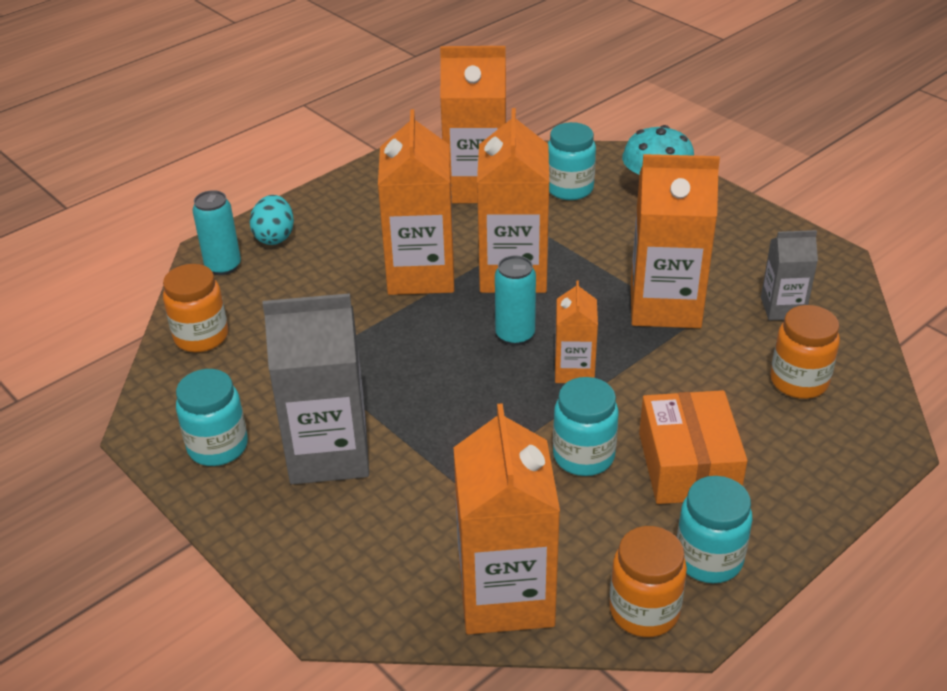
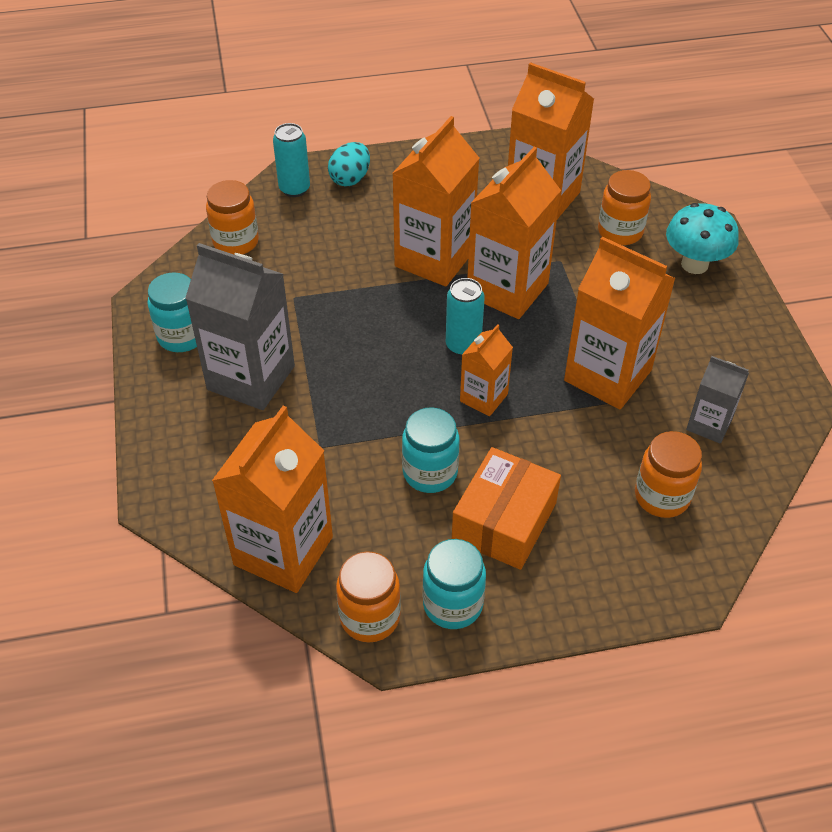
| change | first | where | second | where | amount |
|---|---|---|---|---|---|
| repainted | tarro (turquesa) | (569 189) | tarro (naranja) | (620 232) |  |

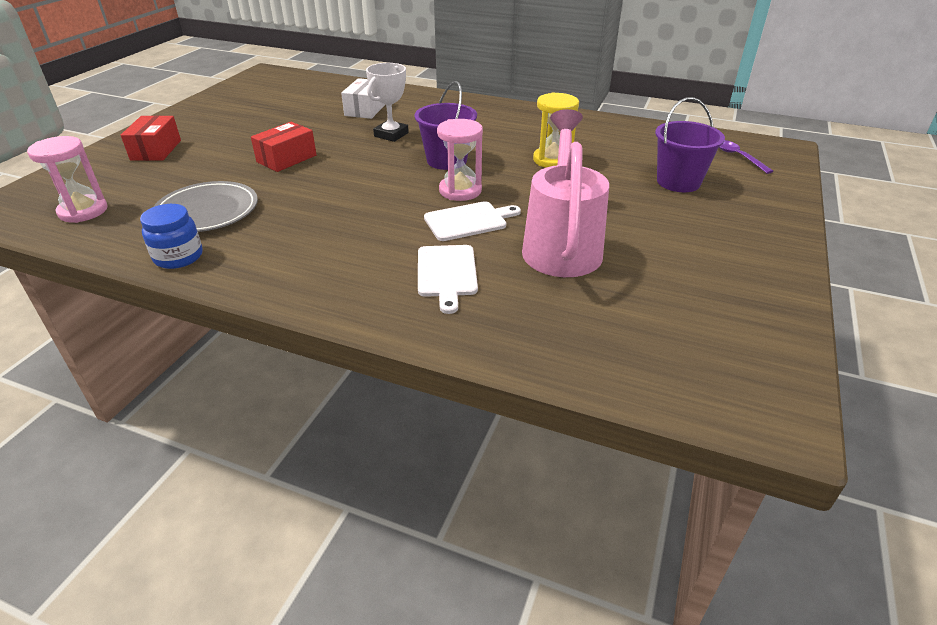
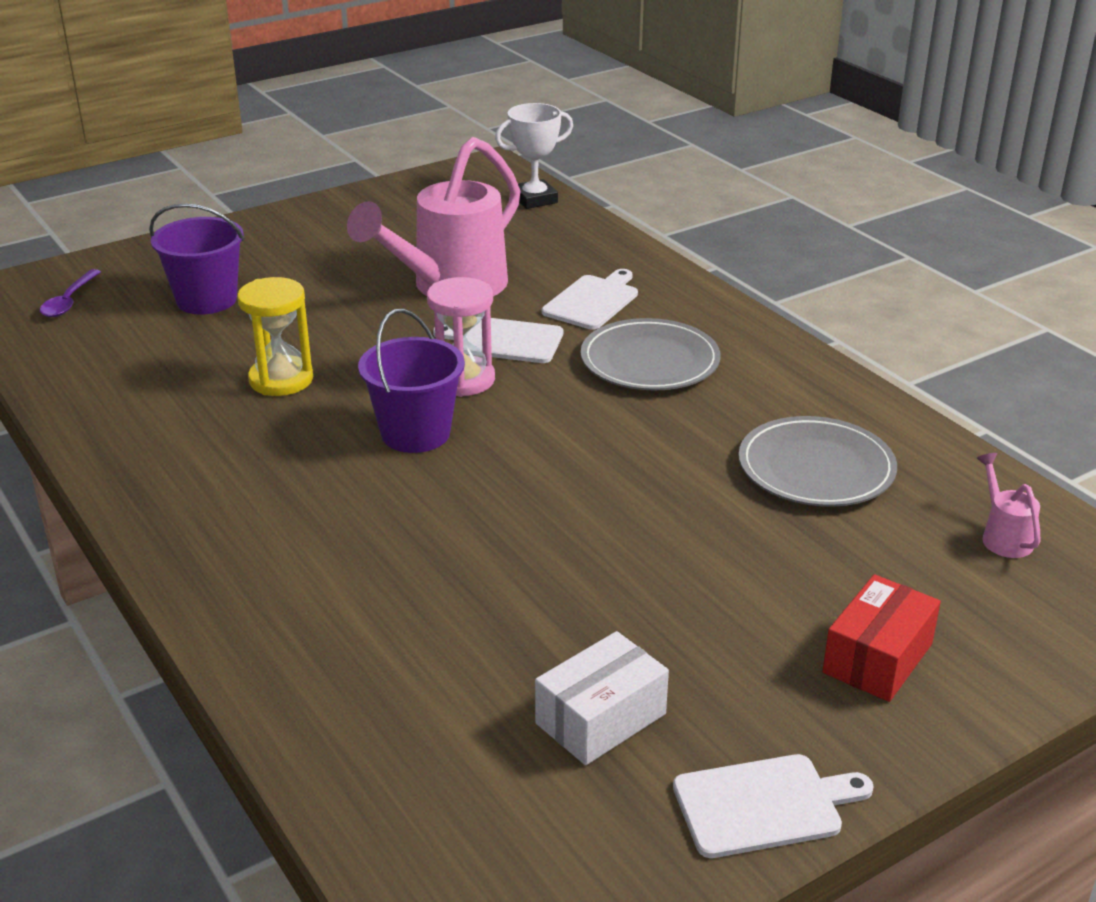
| change | first | where | second | where | amount |
|---|---|---|---|---|---|
| shifted | trofeo (blanco) | (391 135) |  | (535 199) |  |
| shifted | caja (blanco) | (365 109) |  | (601 719) |  |
| gone | caja (rojo) | (286 159) |  |  |  |
| swapped | reloj de arena (rosa) | (83 211) | regadera (rosa) | (1003 536) |  |
| gone | tarro (azul) | (178 257) |  |  |  |
| new |  |  | plato (gris) | (650 361) |  |
| new |  |  | tabla de cortar (blanco) | (764 805) |  |

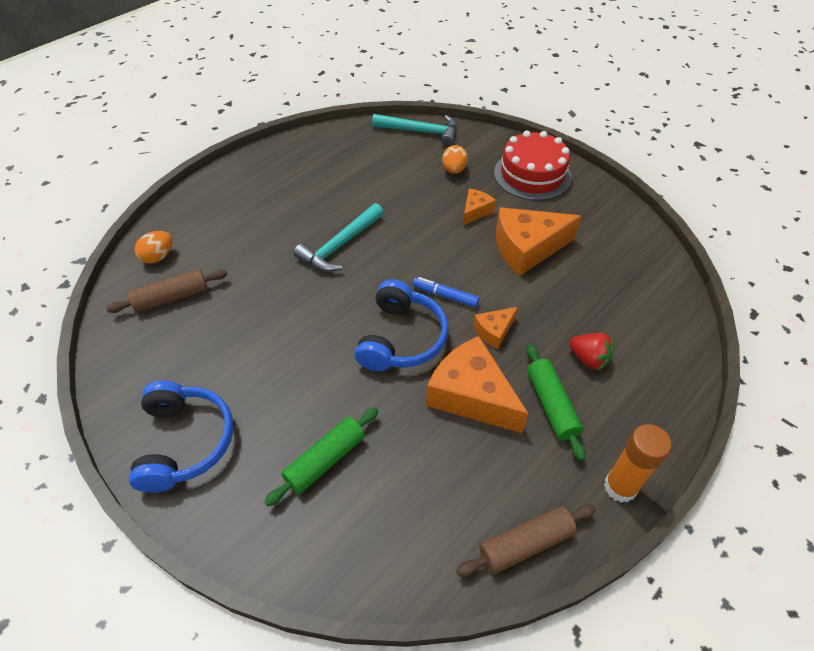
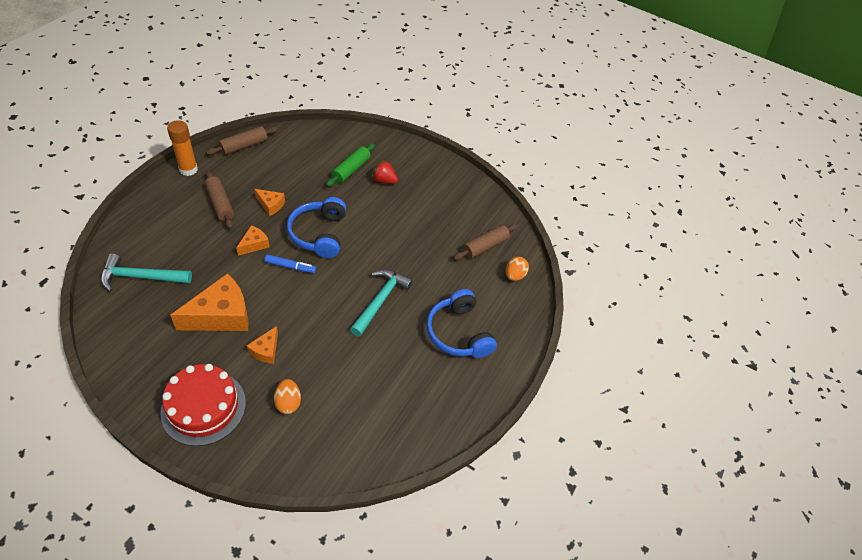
| change | first | where | second | where | amount |
|---|---|---|---|---|---|
| shifted | martillo (turquesa) | (420 132) |  | (141 277) |  |
| shifted | fresa (rojo) | (588 359) |  | (384 181) |  |
| scaled | queso (naranja) | (471 395) |  | (271 205) | x0.50 |
| repainted | rodillo (verde) | (551 405) | rodillo (marrón) | (220 204) |  |
| shifted | auriculares (azul) | (185 442) |  | (458 333) |  |

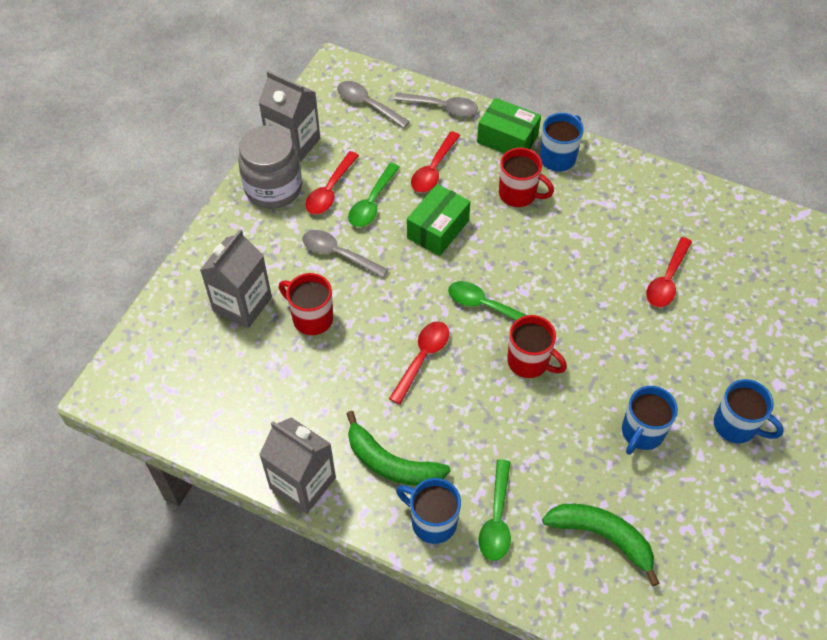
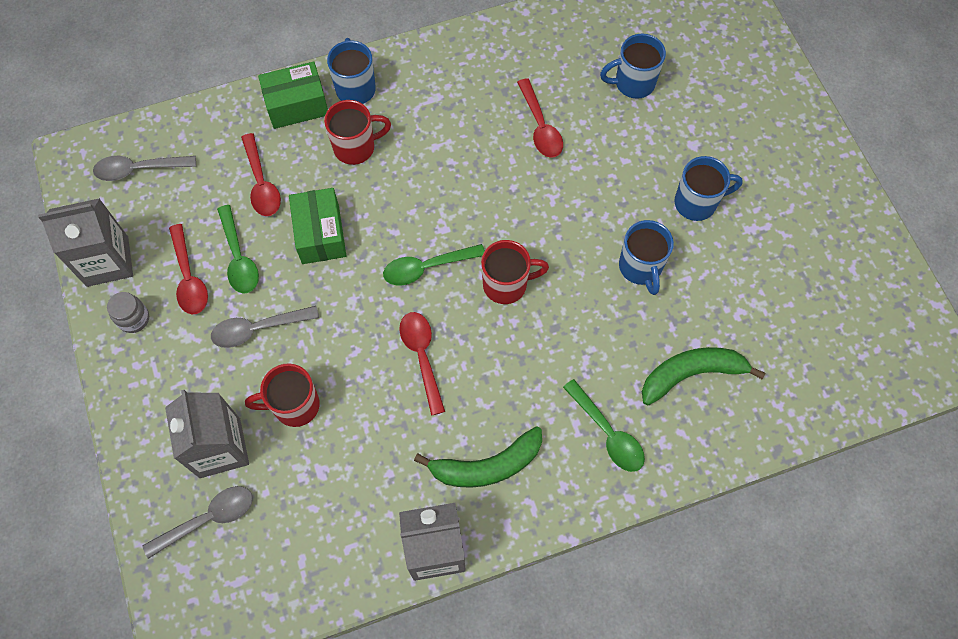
| change | first | where | second | where | amount |
|---|---|---|---|---|---|
| shifted | cuchara (gris) | (442 107) |  | (208 519) |  |
| scaled | tarro (gris) | (273 188) |  | (134 319) | x0.47 |
| shifted | taza (azul) | (432 521) |  | (633 83) |  |

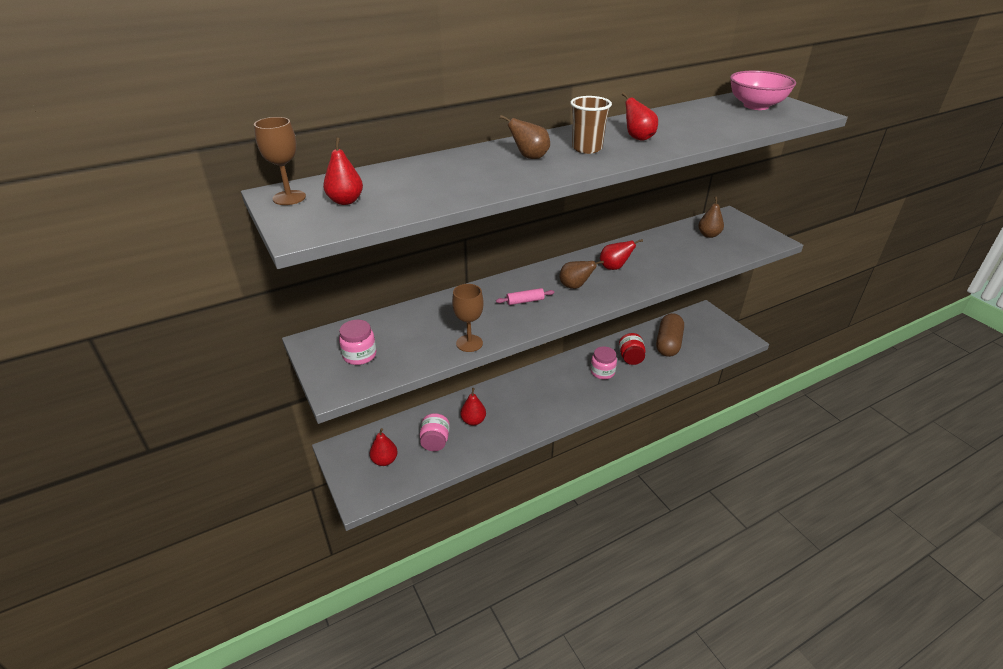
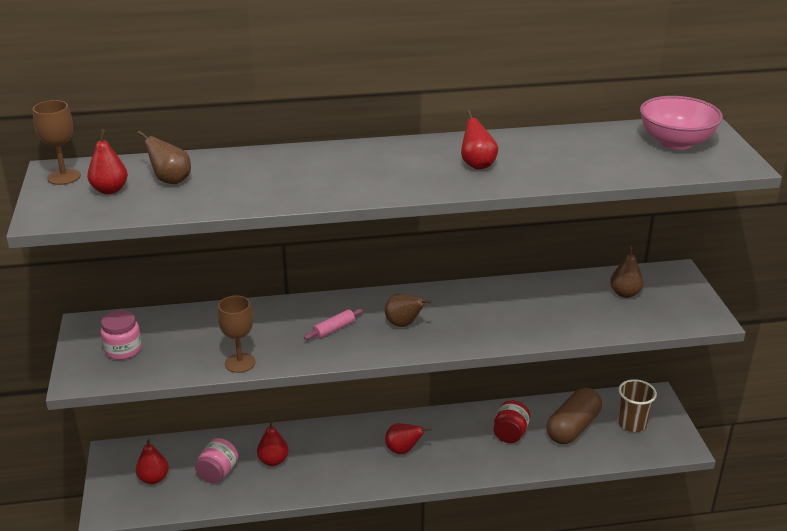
| change | first | where | second | where | amount |
|---|---|---|---|---|---|
| shifted | vaso (marrón) | (587 148) |  | (632 424) |  |
| shifted | pera (marrón) | (529 157) |  | (170 180) |  |
| shifted | pera (rojo) | (614 267) |  | (403 450) |  |
| rotated | rodillo (rosa) | (525 301) |  | (334 329) | 45 degrees counterclockwise |
| gone | tarro (rosa) | (602 372) |  |  |  |

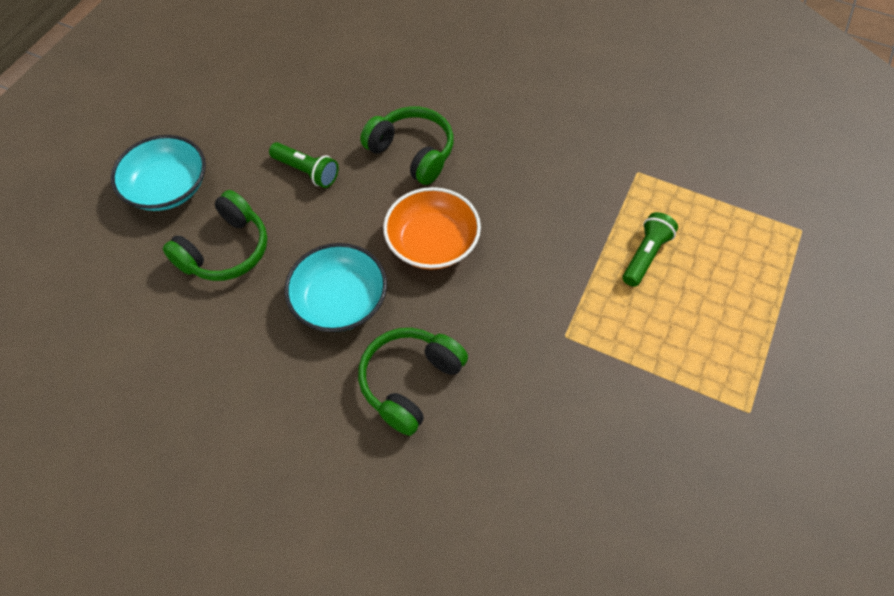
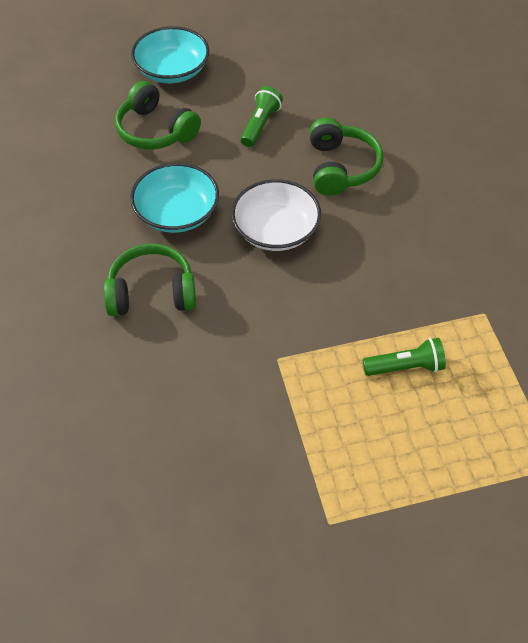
| change | first | where | second | where | amount |
|---|---|---|---|---|---|
| rotated | lámpara de mano (verde) | (306 171) |  | (260 125) | 150 degrees counterclockwise |
| repainted | cuenco (naranja) | (432 242) | cuenco (blanco) | (275 230) |  |
| rotated | auriculares (verde) | (225 250) |  | (155 130) | 45 degrees clockwise |

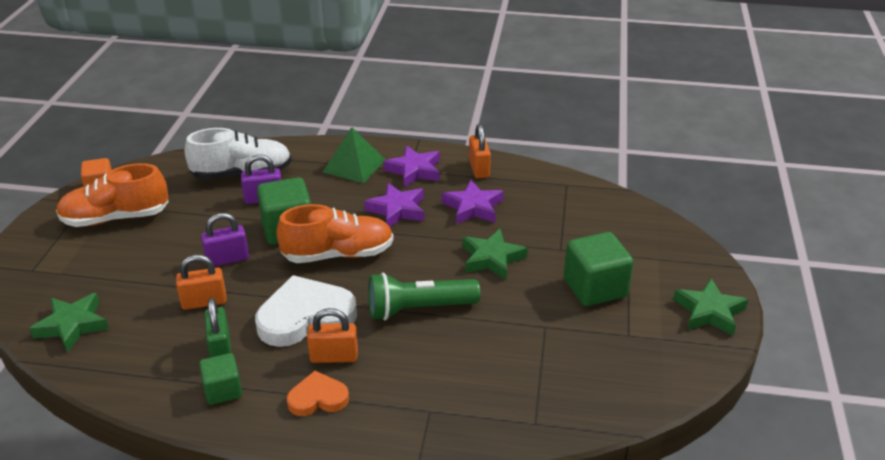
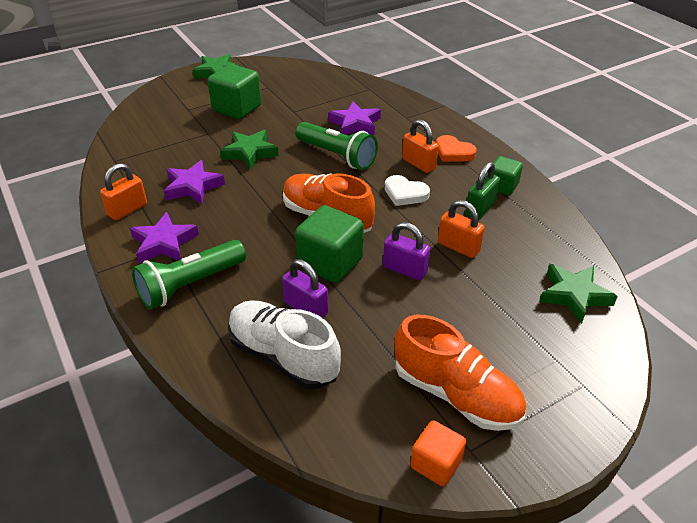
| change | first | where | second | where | amount |
|---|---|---|---|---|---|
| swapped | pirámide (verde) | (354 165) | lámpara de mano (verde) | (190 285) |  |
| shifted | estrella (morado) | (397 210) |  | (355 124) |  |
| scaled | corazón (blanco) | (305 317) |  | (405 193) | x0.55 |

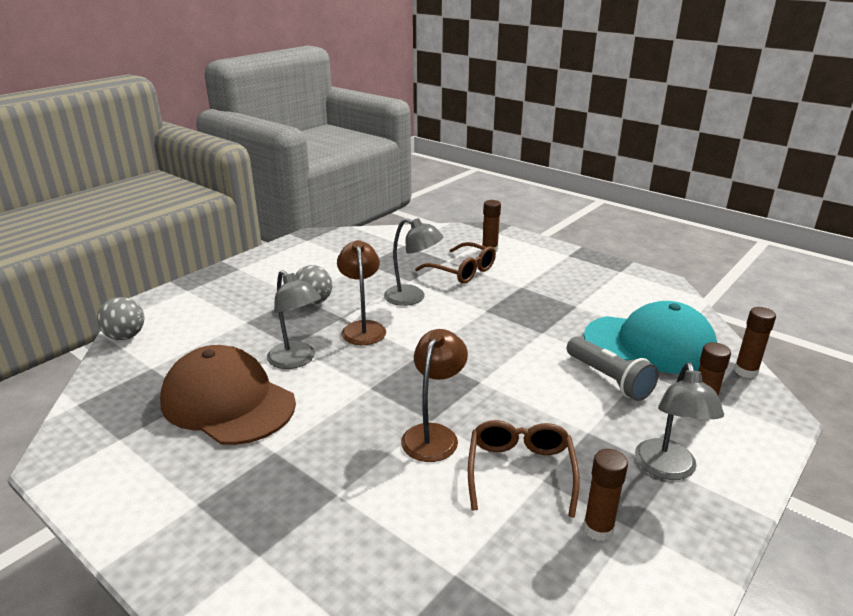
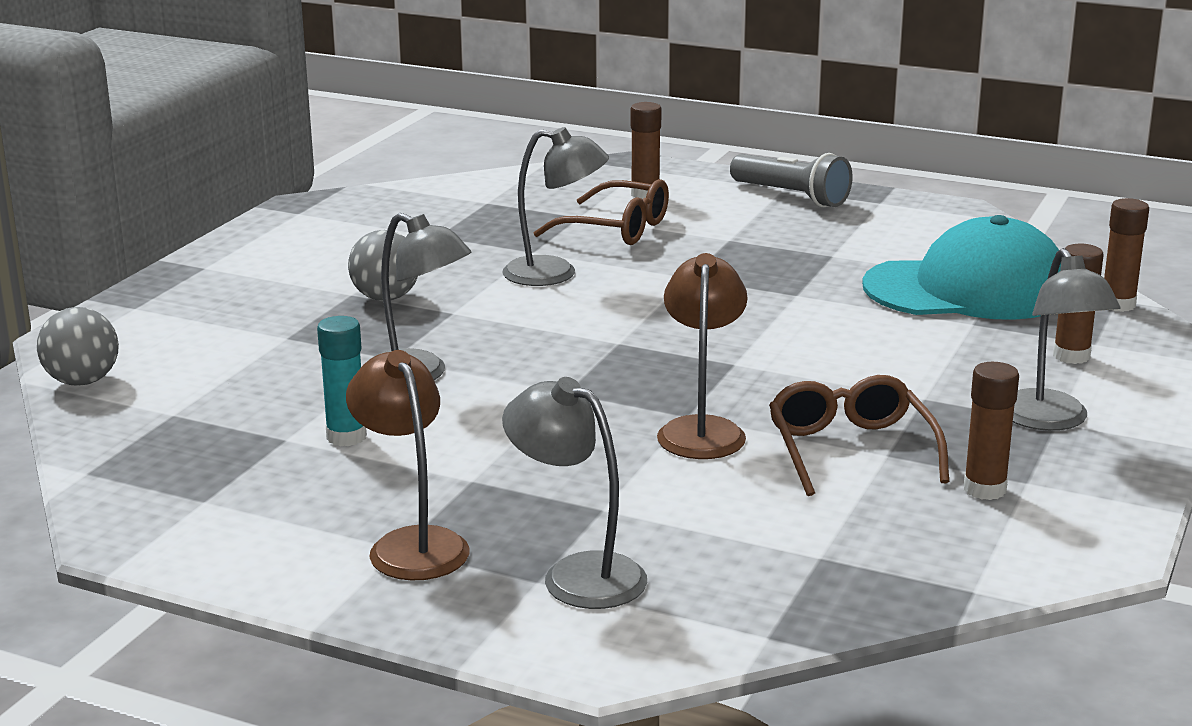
| change | first | where | second | where | amount |
|---|---|---|---|---|---|
| shifted | lámpara (marrón) | (363 328) |  | (412 544) |  |
| shifted | lámpara de mano (gris) | (609 379) |  | (792 196) |  |
| swapped | gorra (marrón) | (228 402) | barra de pegamento (turquesa) | (346 437) |  |
| new |  |  | lámpara (gris) | (577 574) |  |

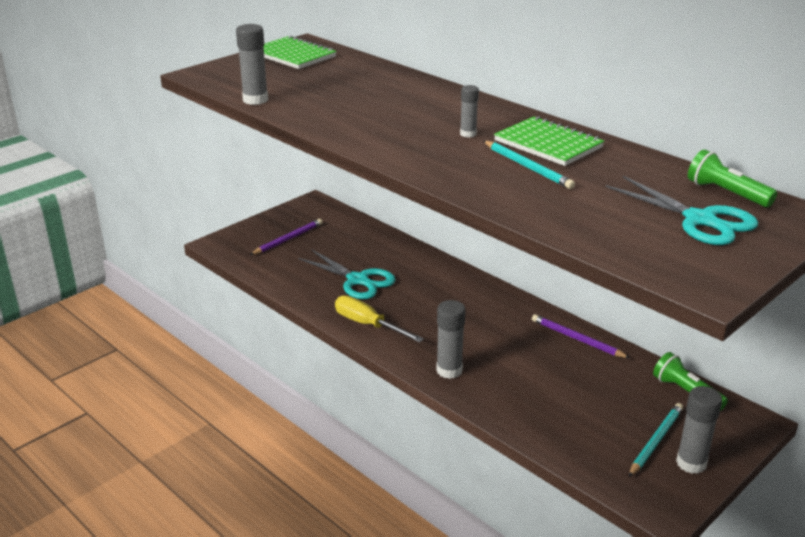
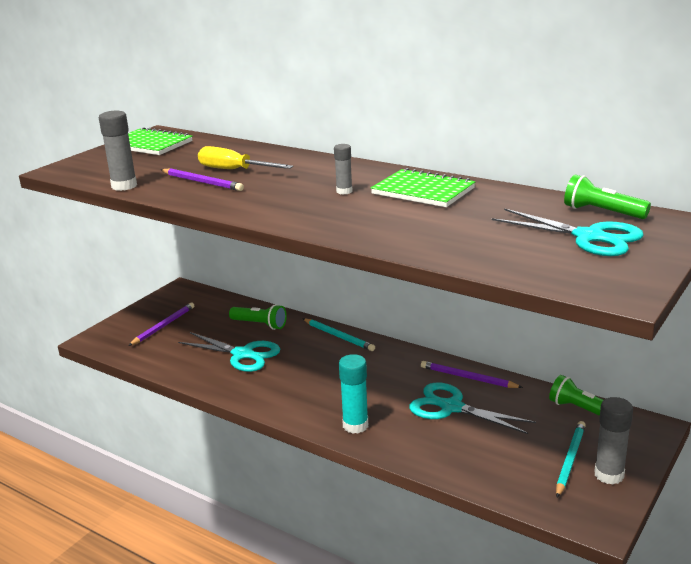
| change | first | where | second | where | amount |
|---|---|---|---|---|---|
| shifted | lápiz (turquesa) | (527 167) |  | (339 336) |  |
| shifted | destornillador (amarillo) | (368 325) |  | (234 170) |  |
| repainted | barra de pegamento (gris) | (449 370) | barra de pegamento (turquesa) | (355 425) |  |
| new |  |  | lápiz (morado) | (202 182) |  |
| new |  |  | lámpara de mano (verde) | (260 324) |  |
| new |  |  | tijeras (turquesa) | (451 407) |  |

